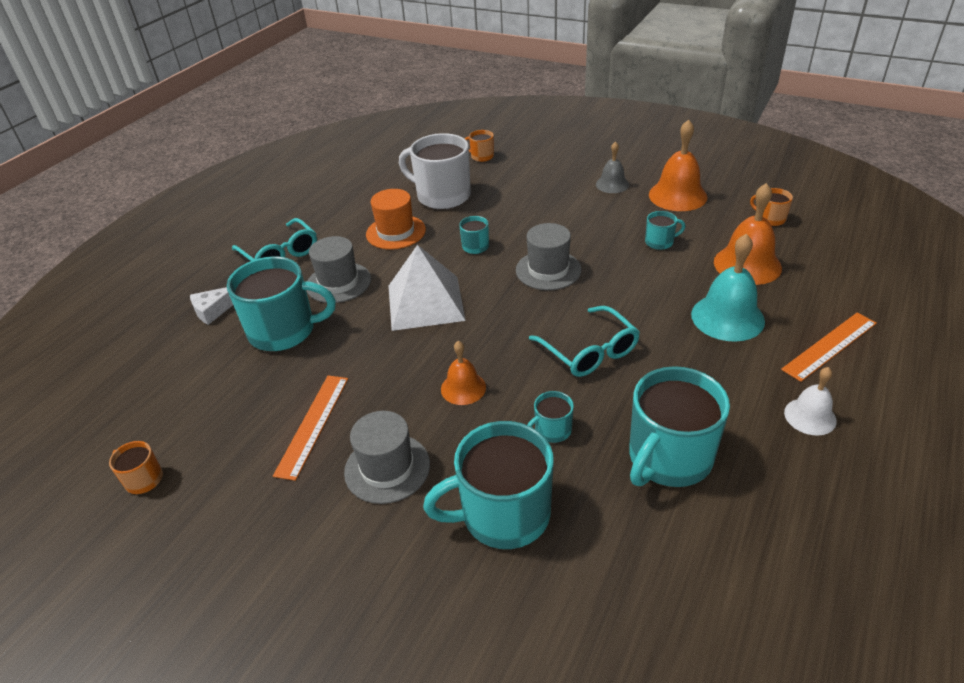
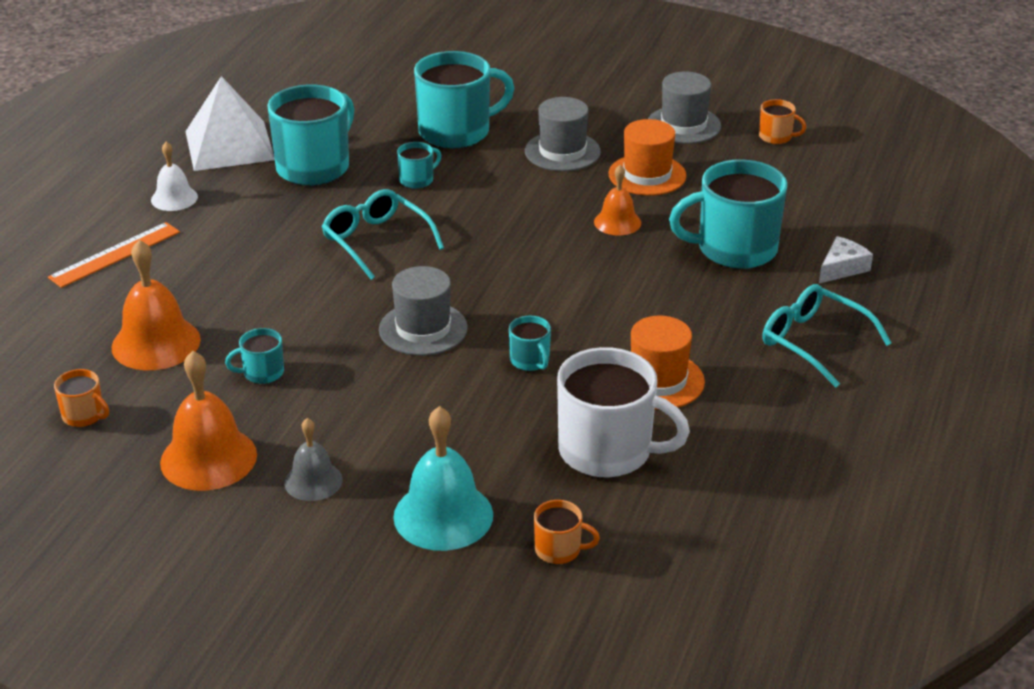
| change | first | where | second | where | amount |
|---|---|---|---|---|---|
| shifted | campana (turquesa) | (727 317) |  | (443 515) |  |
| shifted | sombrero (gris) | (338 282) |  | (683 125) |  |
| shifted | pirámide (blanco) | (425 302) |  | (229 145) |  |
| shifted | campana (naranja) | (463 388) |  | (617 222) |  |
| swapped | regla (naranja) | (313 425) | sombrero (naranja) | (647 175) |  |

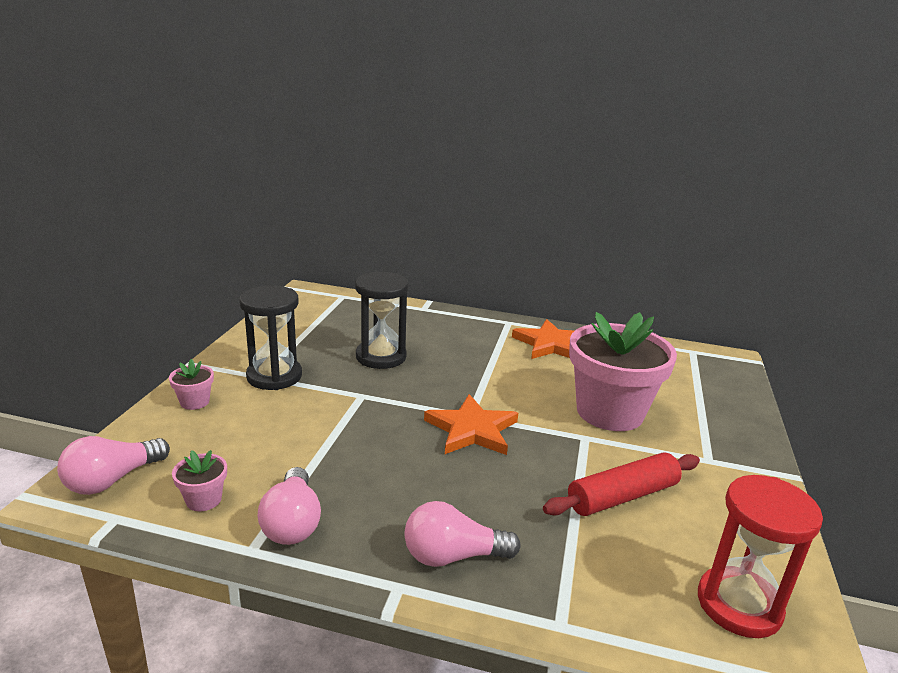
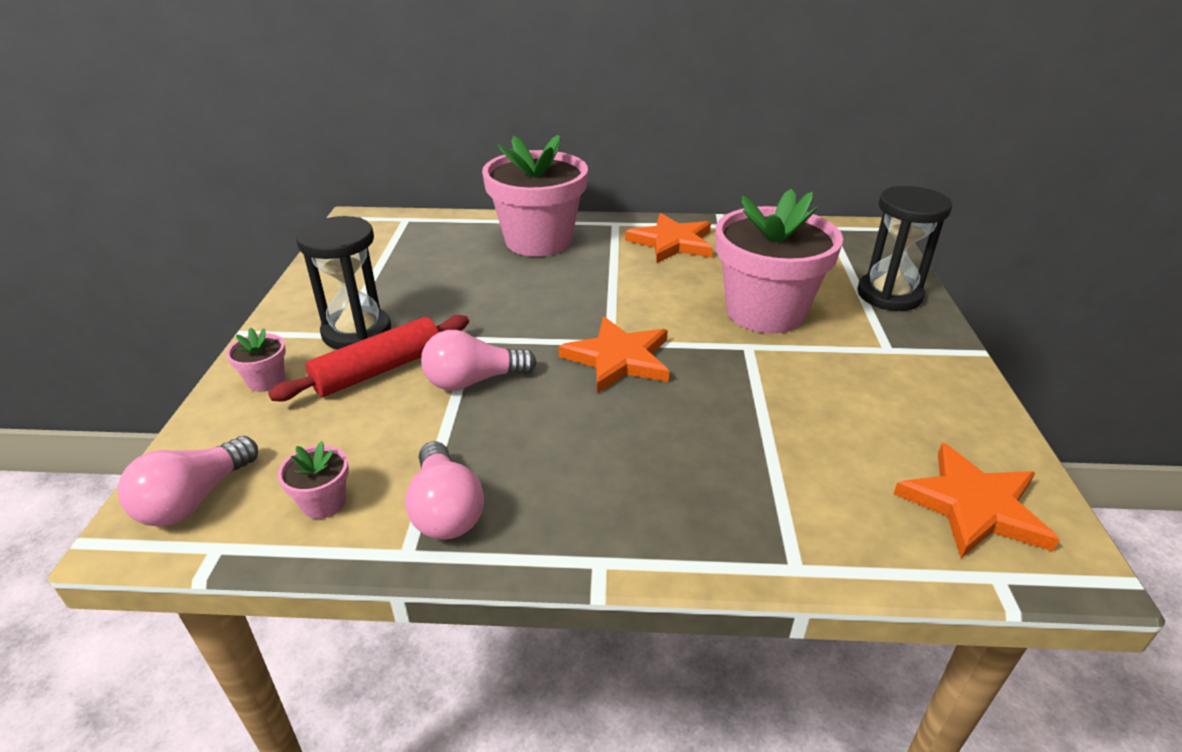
| change | first | where | second | where | amount |
|---|---|---|---|---|---|
| shifted | reloj de arena (negro) | (381 357) |  | (889 295) |  |
| shifted | rodillo (rojo) | (622 496) |  | (379 370) |  |
| swapped | reloj de arena (rojo) | (739 605) | estrella (naranja) | (973 506) |  |
| shifted | bombilla (rosa) | (453 556) |  | (473 381) |  |
| new |  |  | maceta (rosa) | (538 241) |  |

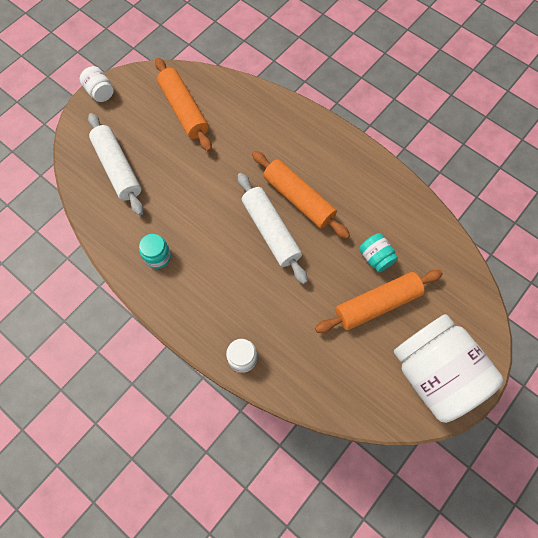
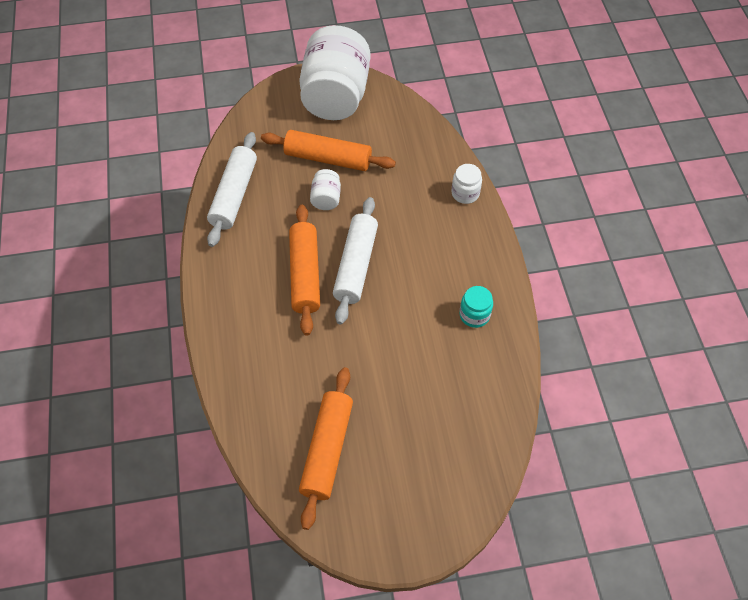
| change | first | where | second | where | amount |
|---|---|---|---|---|---|
| shifted | tarro (blanco) | (100 92) |  | (326 198) |  |
| shifted | rodillo (blanco) | (118 168) |  | (234 195) |  |
| gone | tarro (turquesa) | (376 257) |  |  |  |

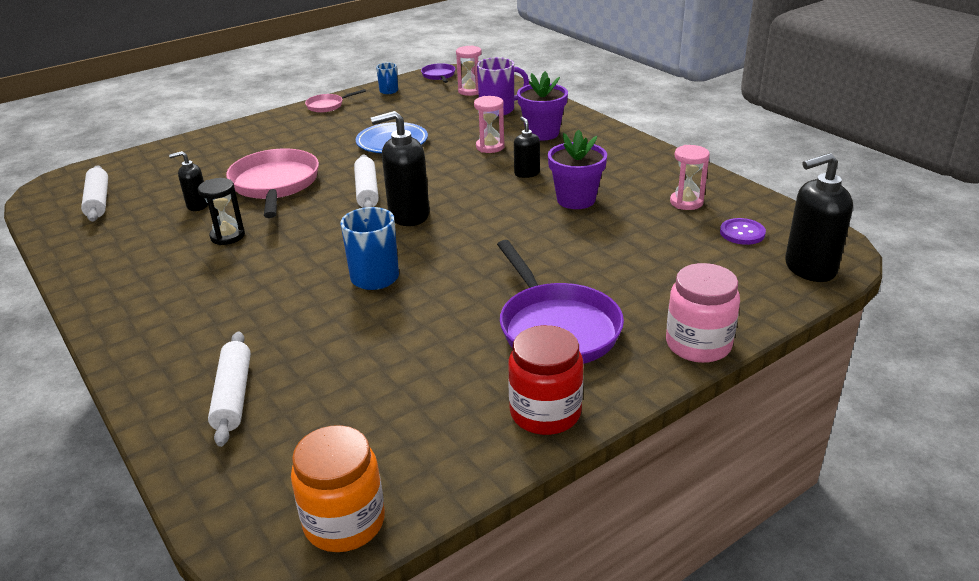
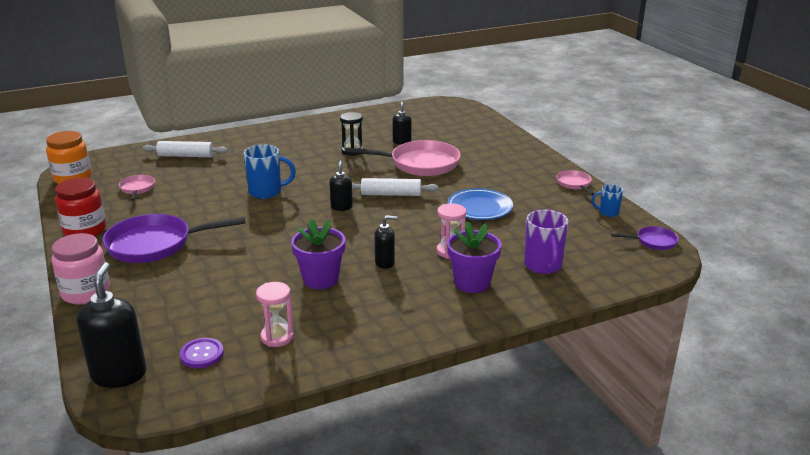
| change | first | where | second | where | amount |
|---|---|---|---|---|---|
| gone | reloj de arena (rosa) | (470 91) |  |  |  |
| scaled | dispensador de jabón (negro) | (408 215) |  | (341 207) | x0.56 |
| gone | rodillo (blanco) | (98 201) |  |  |  |
| new |  |  | sartén (rosa) | (137 189) |  |

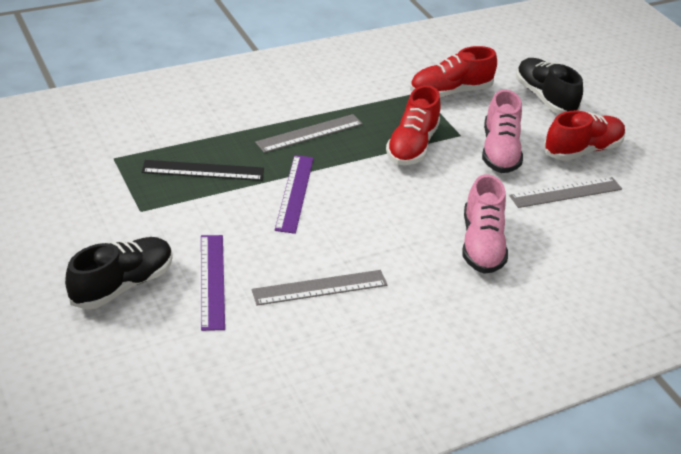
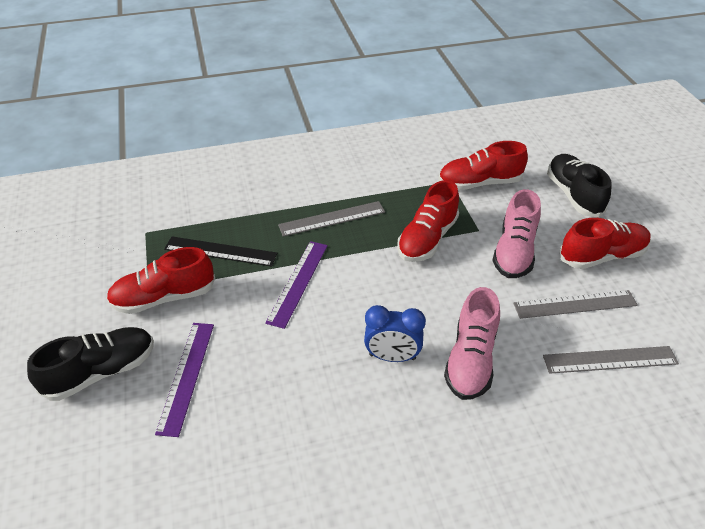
| change | first | where | second | where | amount |
|---|---|---|---|---|---|
| shifted | regla (gris) | (320 287) |  | (610 360) |  |
| new |  |  | zapato (rojo) | (164 297) |  |
| new |  |  | despertador (azul) | (392 357) |  |

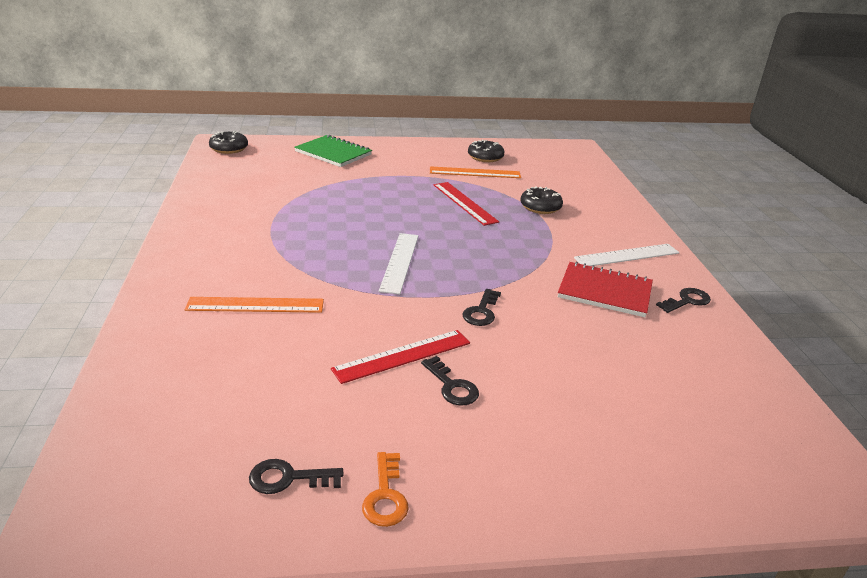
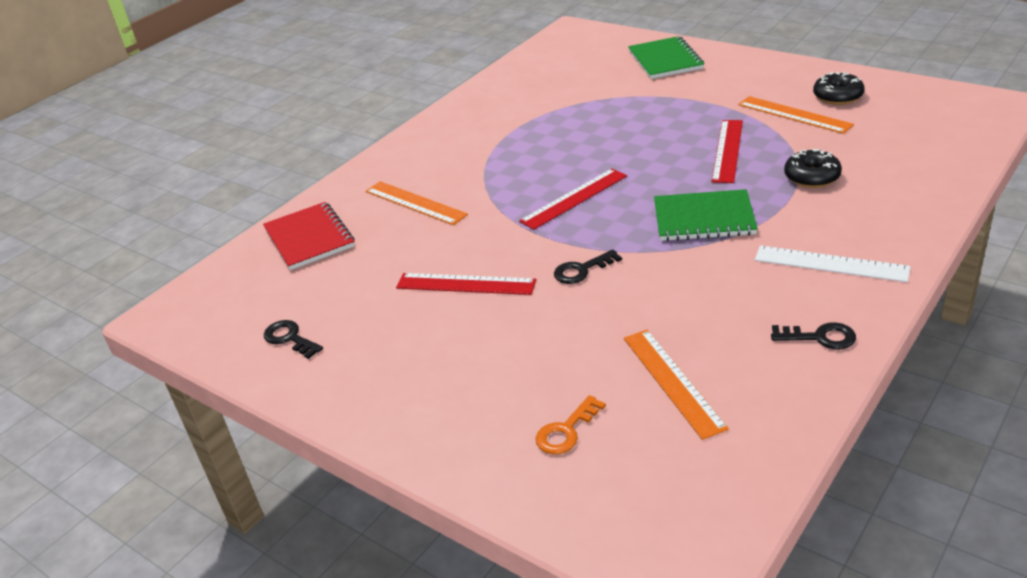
| change | first | where | second | where | amount |
|---|---|---|---|---|---|
| gone | rosquilla (negro) | (229 149) |  |  |  |
| repainted | regla (blanco) | (399 262) | regla (rojo) | (574 198) |  |
| shifted | cuaderno (rojo) | (605 291) |  | (309 238) |  |
| gone | llave (negro) | (452 386) |  |  |  |
| shifted | llave (naranja) | (385 496) |  | (566 431) |  |
| new |  |  | cuaderno (verde) | (704 218) |  |
| new |  |  | regla (naranja) | (673 381) |  |

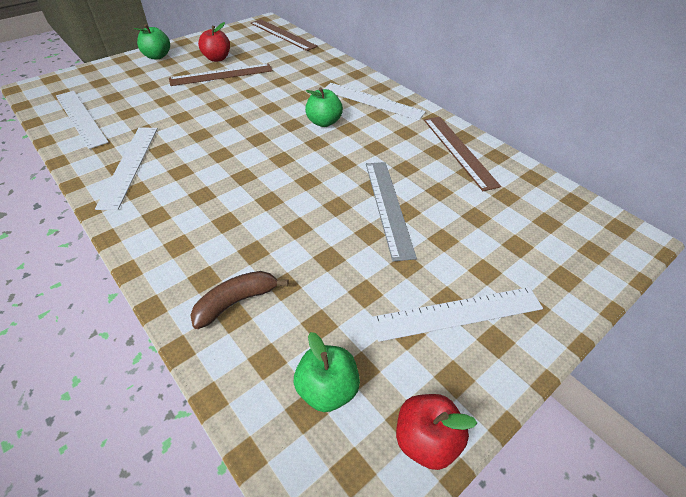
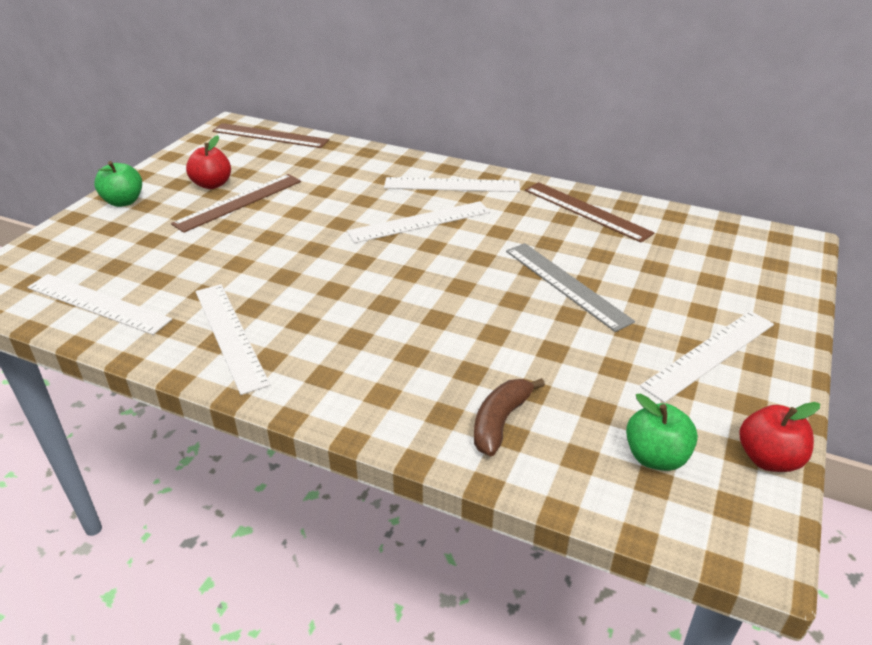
| change | first | where | second | where | amount |
|---|---|---|---|---|---|
| swapped | manzana (verde) | (324 122) | regla (blanco) | (419 222) |  |

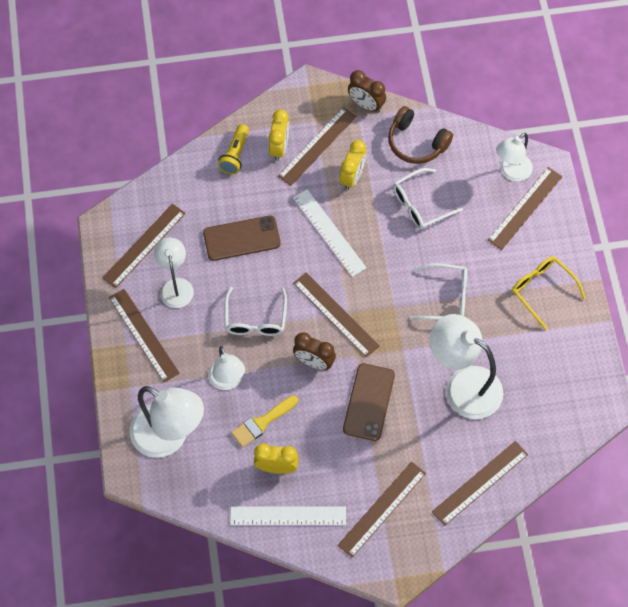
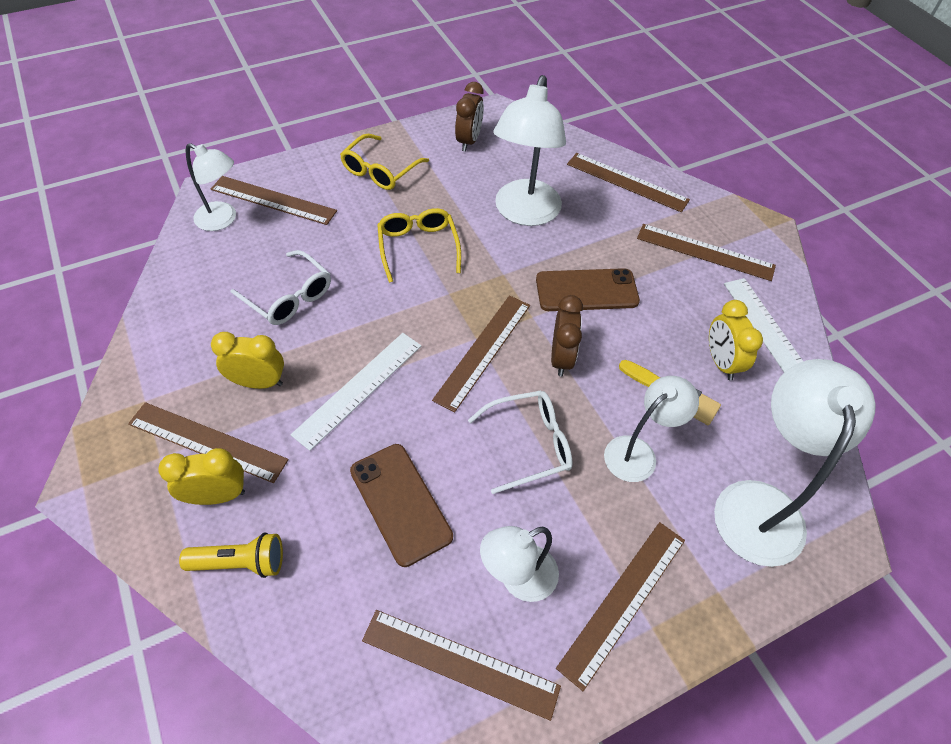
| change | first | where | second | where | amount |
|---|---|---|---|---|---|
| shifted | despertador (marrón) | (366 105) |  | (469 141) |  |
| gone | auriculares (marrón) | (416 143) |  |  |  |
| repainted | gafas (blanco) | (446 297) | gafas (amarillo) | (418 247) |  |

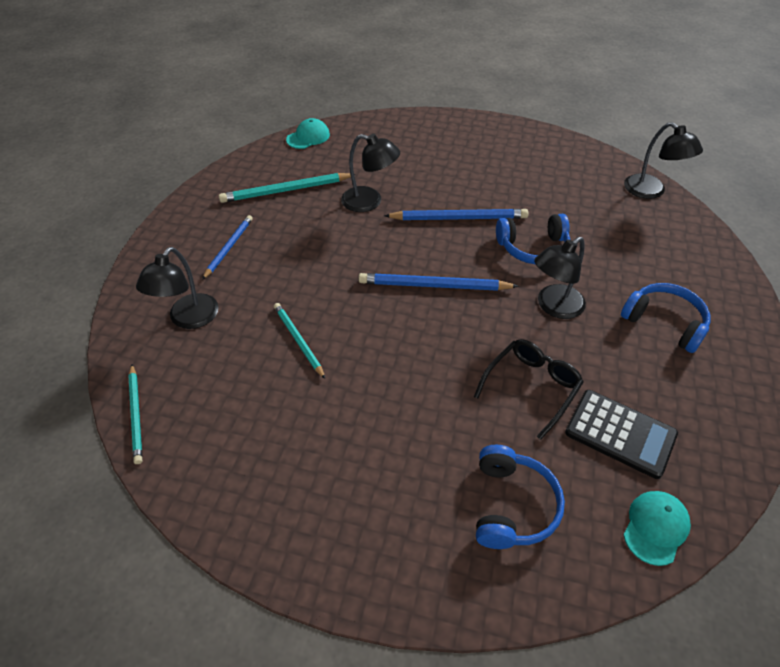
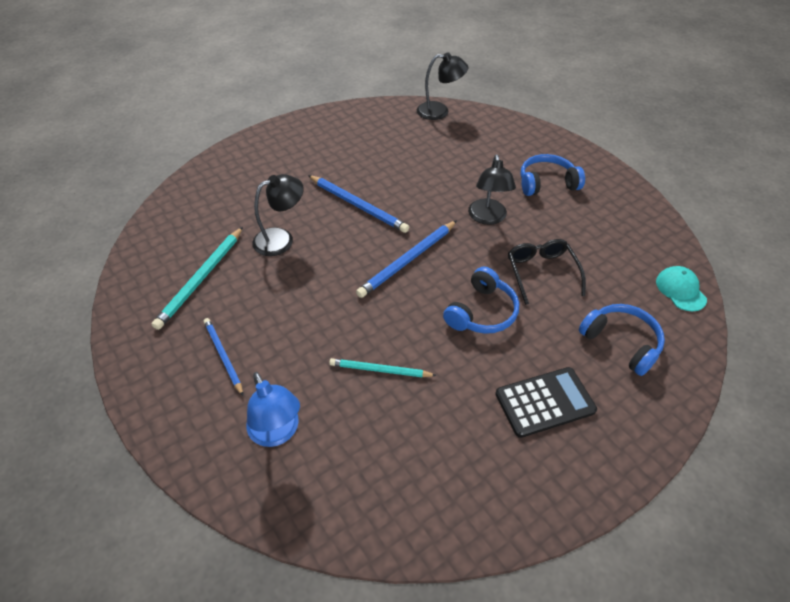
| change | first | where | second | where | amount |
|---|---|---|---|---|---|
| gone | gorra (turquesa) | (308 137) |  |  |  |
| rotated | lápiz (azul) | (459 218) |  | (358 205) | 90 degrees clockwise |
| shifted | auriculares (azul) | (533 248) |  | (482 312) |  |
| repainted | lámpara (negro) | (188 319) | lámpara (azul) | (277 433) |  |
| gone | lápiz (turquesa) | (136 415) |  |  |  |
| shifted | calculadora (negro) | (620 433) |  | (544 402) |  |

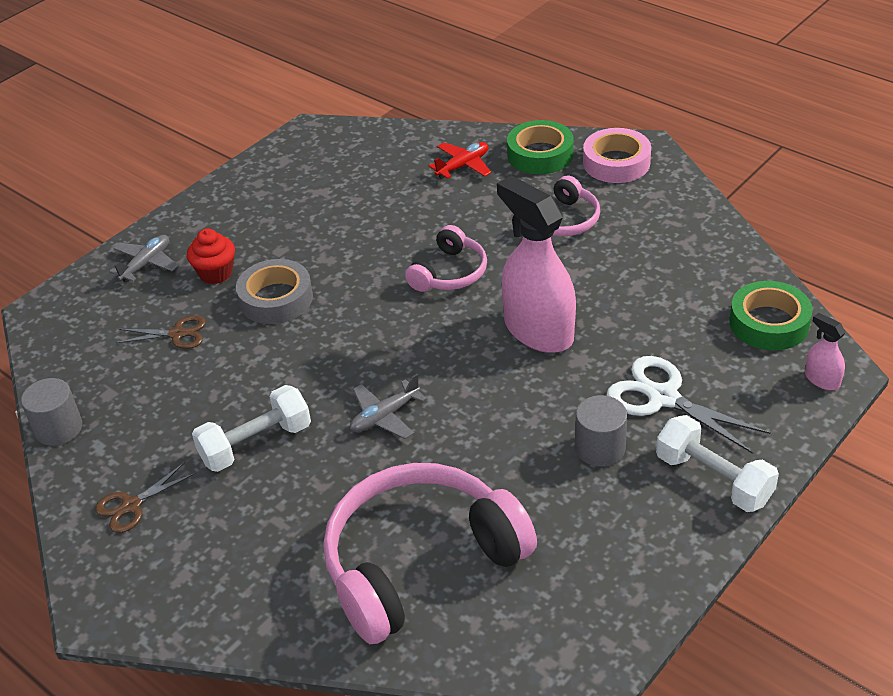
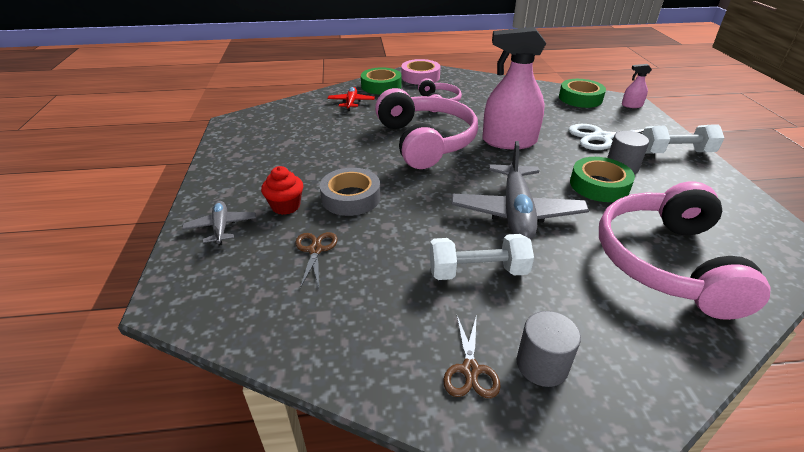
| change | first | where | second | where | amount |
|---|---|---|---|---|---|
| scaled | auriculares (rosa) | (450 273) |  | (426 141) | x1.96 |
| rotated | tijeras (marrón) | (177 334) |  | (315 250) | 45 degrees counterclockwise |
| scaled | avión (gris) | (385 416) |  | (516 212) | x1.96 |
| shifted | cilindro (gris) | (59 428) |  | (542 365) |  |
| rotated | mancuerna (blanco) | (256 444) |  | (478 272) | 75 degrees clockwise |
| new |  |  | cinta adhesiva (verde) | (599 185) |  |

